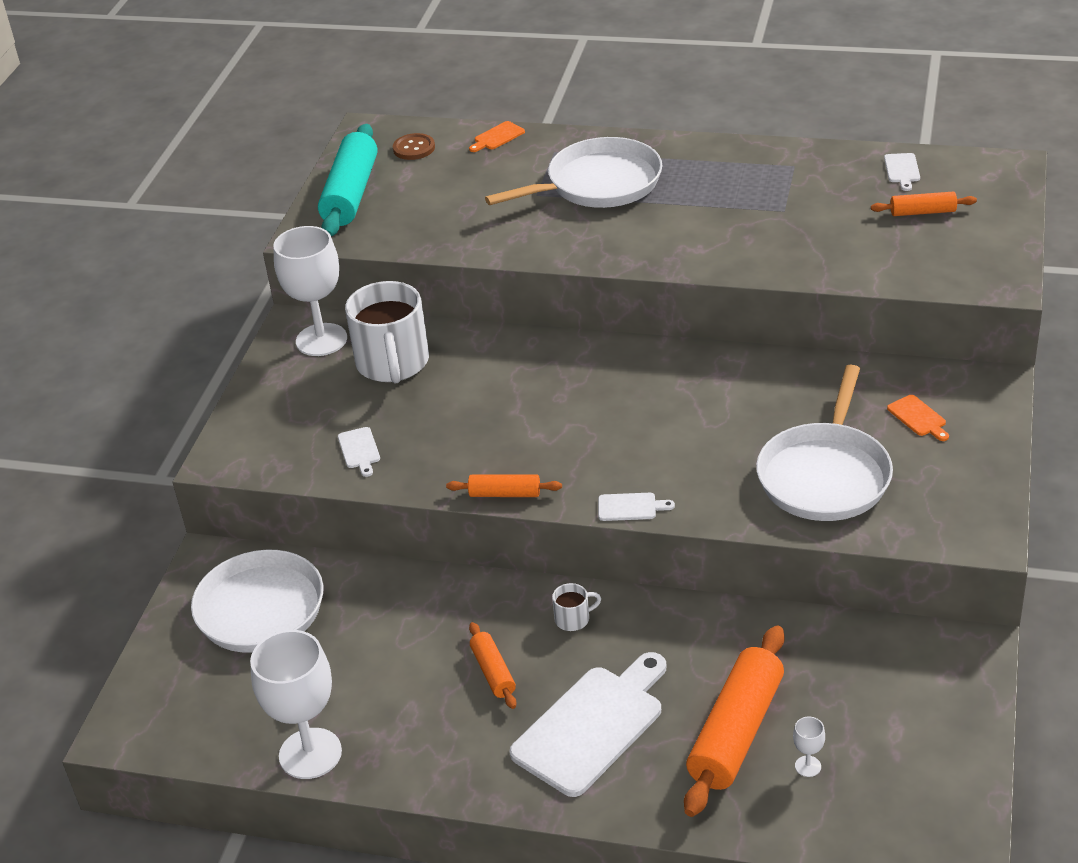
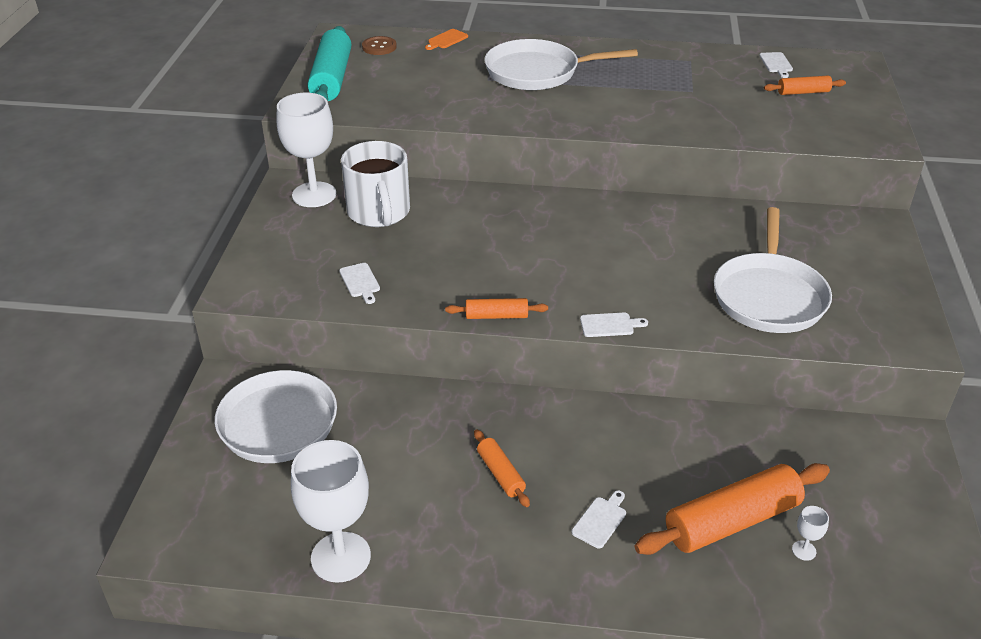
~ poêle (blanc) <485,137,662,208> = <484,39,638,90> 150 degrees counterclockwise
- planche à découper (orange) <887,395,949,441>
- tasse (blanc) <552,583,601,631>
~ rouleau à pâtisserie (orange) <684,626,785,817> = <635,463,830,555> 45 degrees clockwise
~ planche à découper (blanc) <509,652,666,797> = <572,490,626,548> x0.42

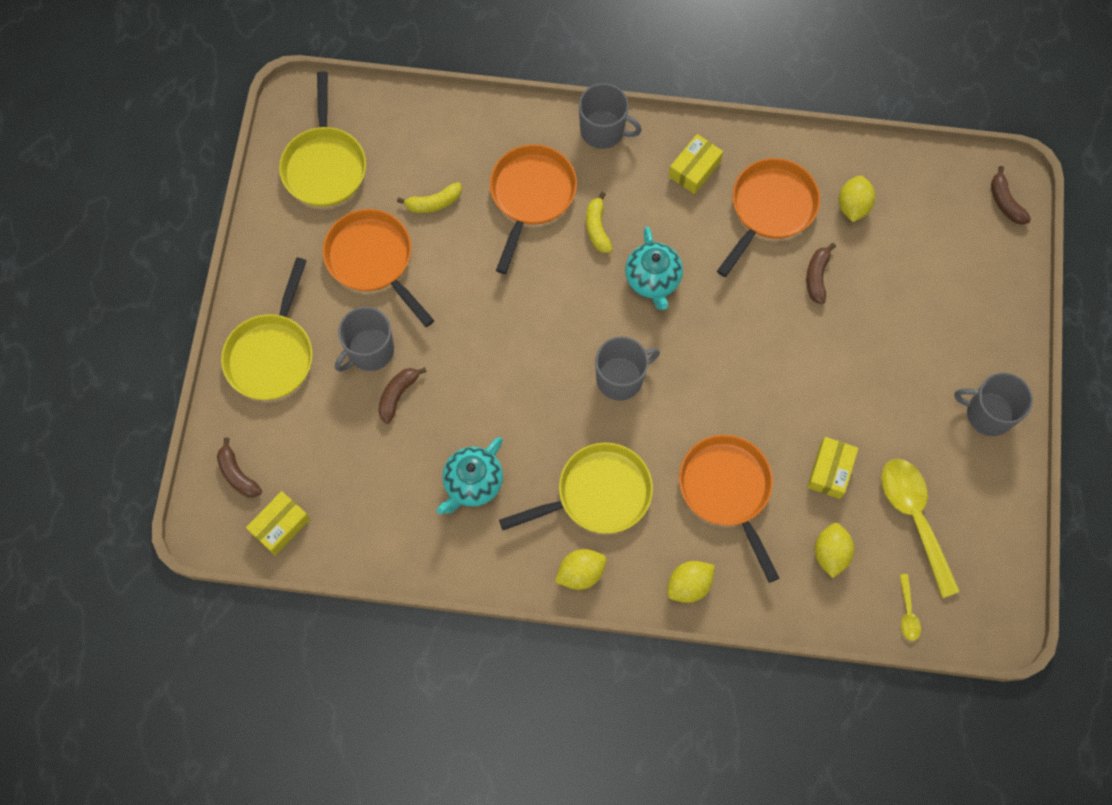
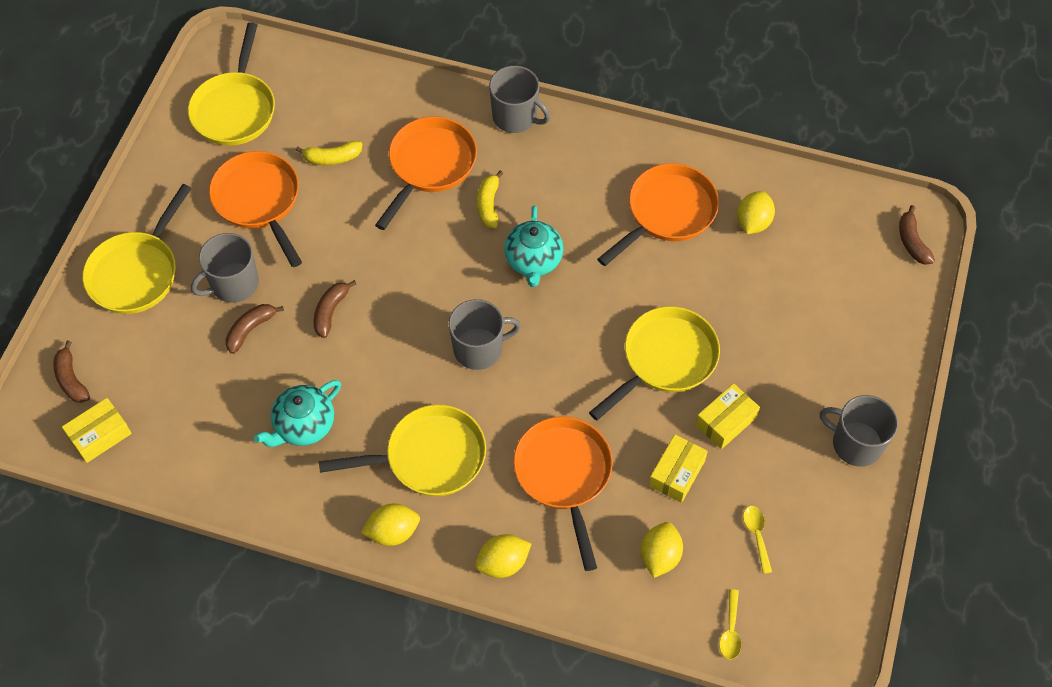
~ boîte (jaune) <669,134,723,194> to <695,383,760,449>
~ banane (marron) <806,243,836,304> to <314,280,357,338>
~ cuillère (jaune) <881,459,960,598> = <743,506,772,574> x0.46
+ poêle (jaune) <589,306,720,420>

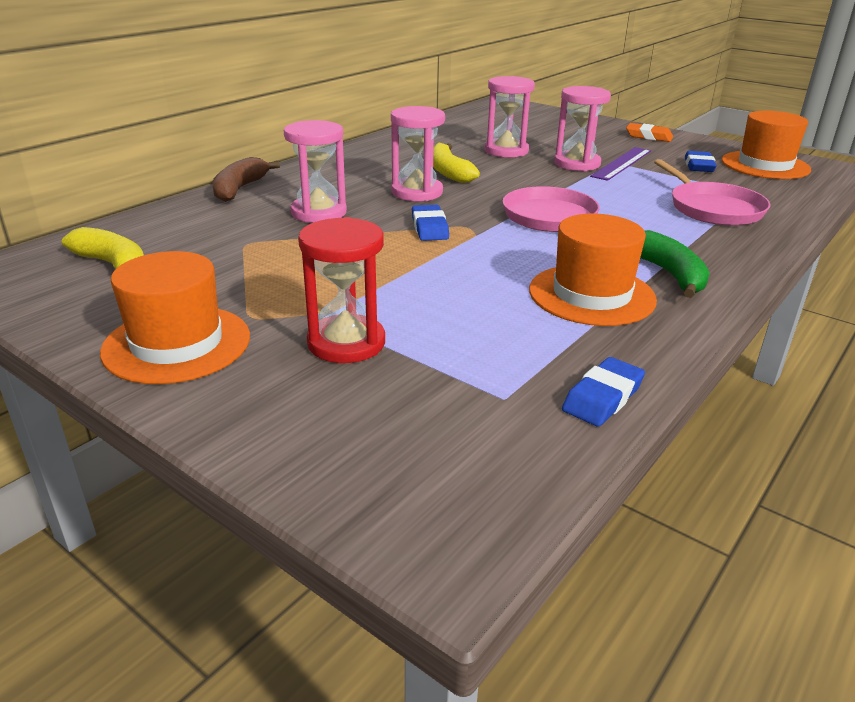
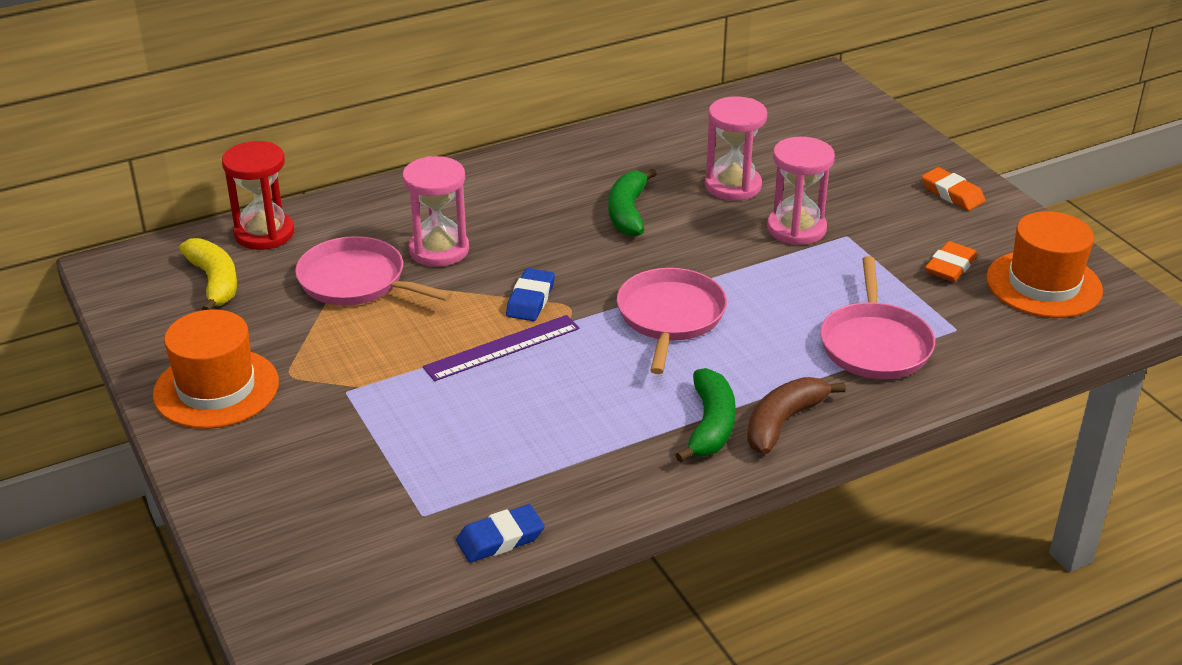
- sablier (rose) <391,106,445,201>
~ banane (jaune) <433,143,480,183> to banane (vert) <609,168,657,237>
~ règle (violet) <590,147,651,181> to <423,315,580,381>
~ gomme (bleu) <685,151,717,172> to gomme (orange) <925,241,977,282>
~ banane (marron) <212,157,280,202> to <747,377,846,454>
- chapeau (orange) <529,214,657,326>
~ sablier (rouge) <298,217,385,363> to <222,141,294,250>
+ poêle (rose) <295,236,452,306>

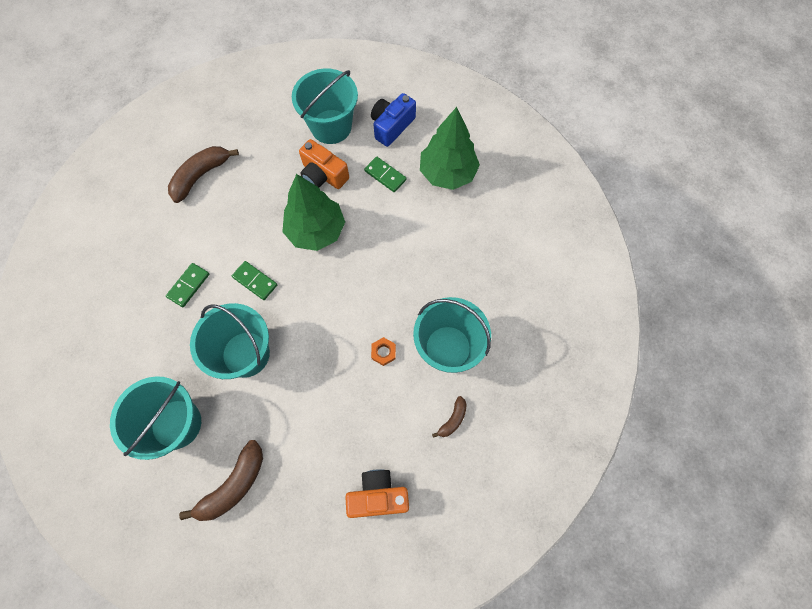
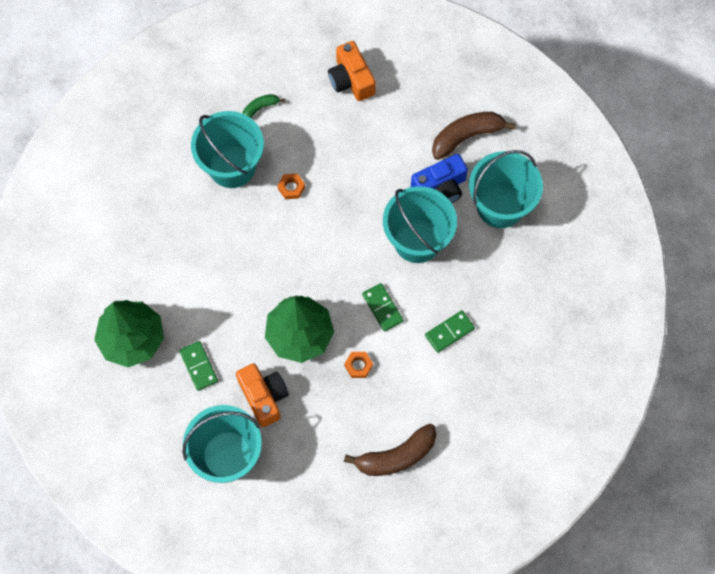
~ appareil photo (bleu) <371,93,416,147> to <411,154,468,203>
~ banane (marron) <432,396,467,438> to banane (vert) <242,94,285,118>
~ appareil photo (orange) <345,469,409,518> = <328,41,376,101> 45 degrees clockwise
+ écrou (orange) <344,352,373,378>

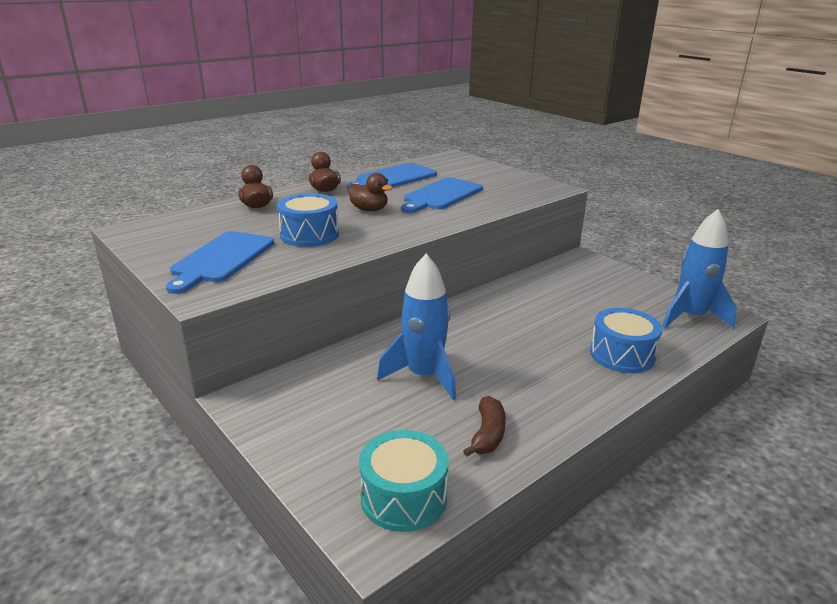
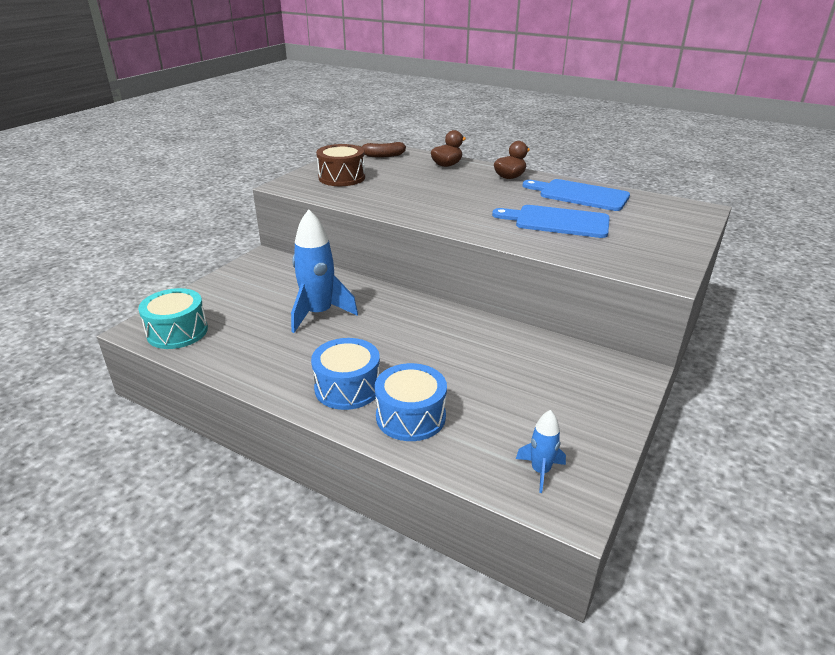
- canard (marron) <348,173,393,211>
~ tambour (bleu) <277,193,339,247> to <311,338,380,410>
~ fusée (bleu) <662,209,737,328> = <516,410,566,493> x0.52
~ planche à découper (bleu) <166,231,274,294> to tambour (marron) <316,144,365,186>
~ banane (marron) <463,396,506,457> to <359,142,406,157>

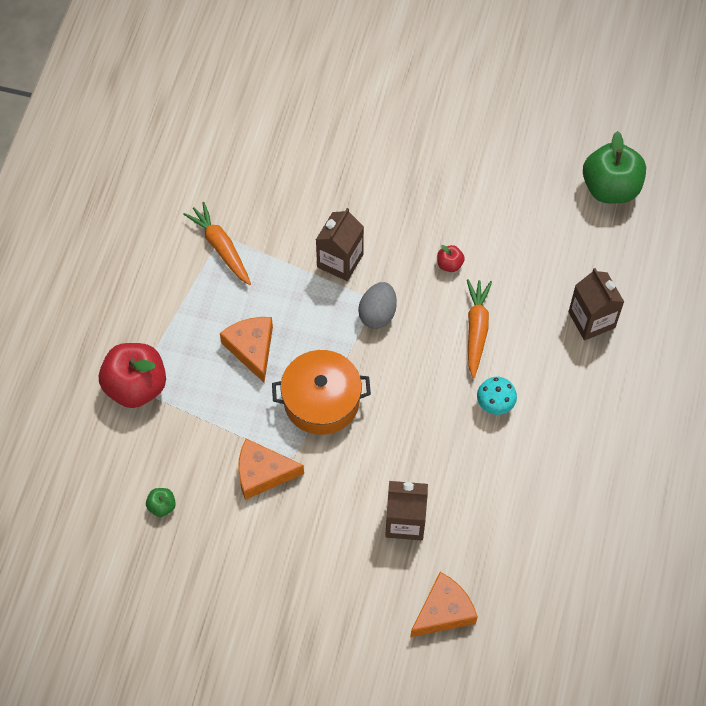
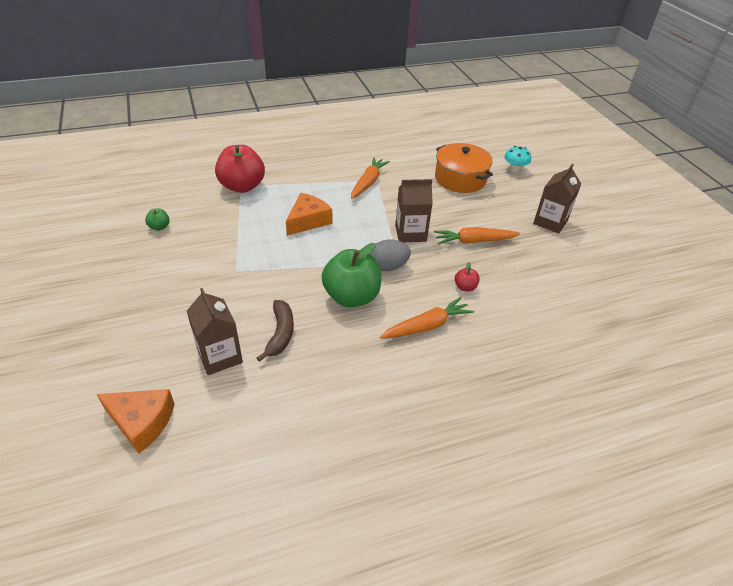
~ pomme (vert) <583,131,646,203> to <322,243,381,307>
~ brique de lait (marron) <568,268,624,340> to <533,164,581,234>
~ marmite (orange) <272,350,371,435> to <435,143,493,193>
~ champignon (turquoise) <477,377,517,415> to <504,146,531,173>
- fromage (orange) <238,439,304,500>
+ carotte (orange) <434,227,521,245>
+ banane (marron) <257,300,294,362>

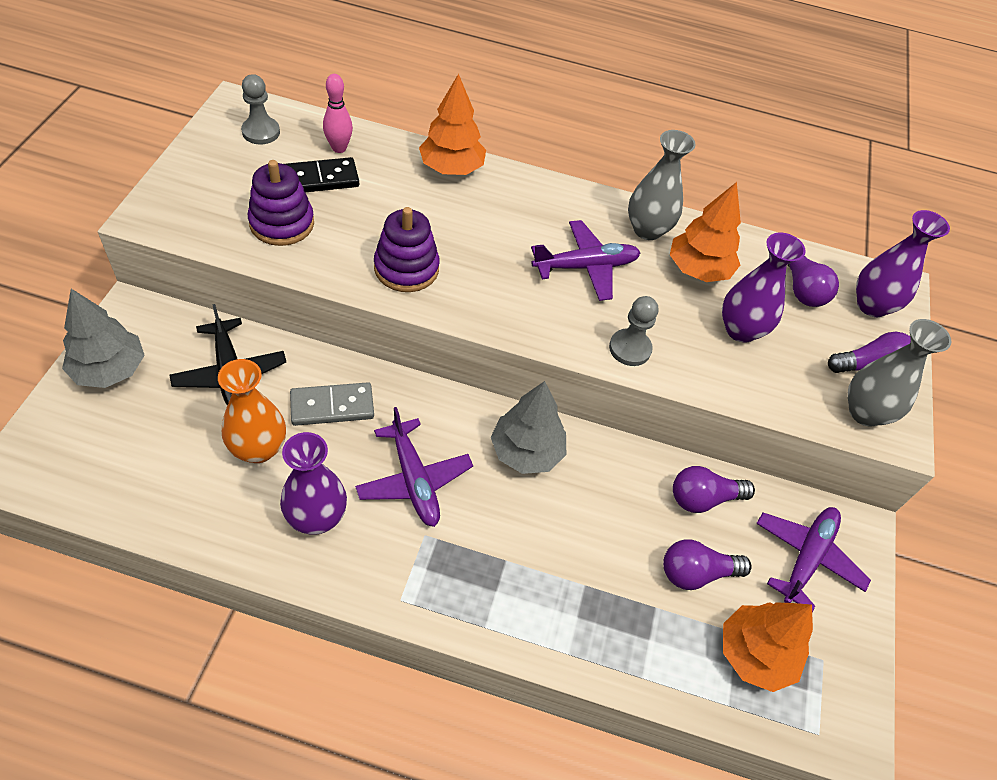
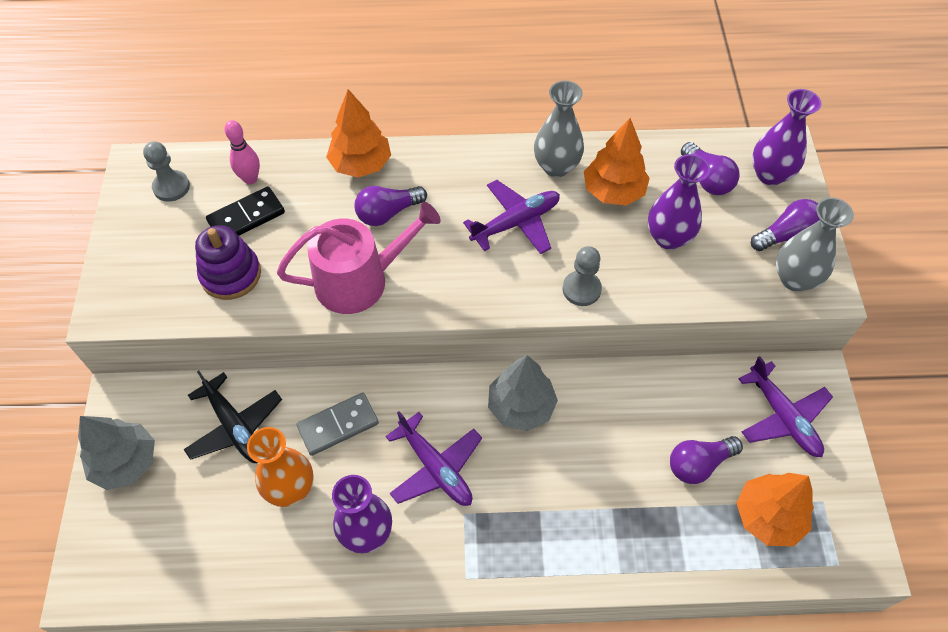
~ jouet à empiler (violet) <374,207,440,292> to arrosoir (rose) <277,202,441,314>
~ ampoule (violet) <673,466,755,513> to <355,186,427,226>
~ avion (violet) <756,507,871,612> = <739,356,833,457> 135 degrees clockwise

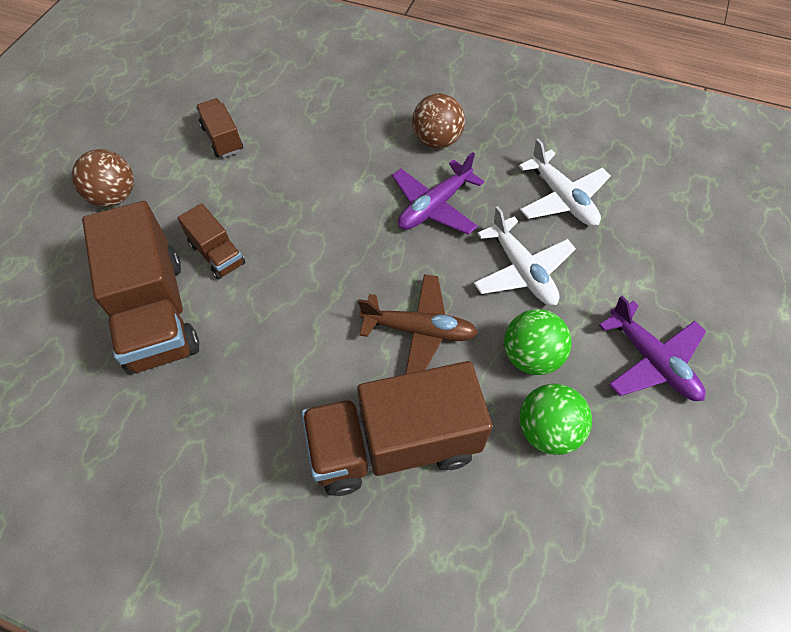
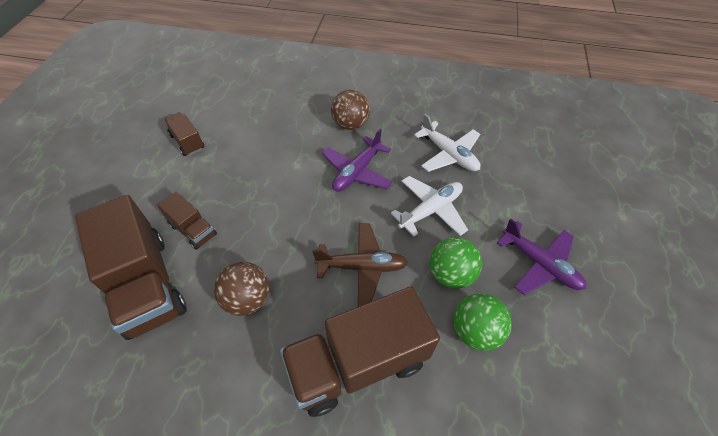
~ balle (marron) <72,149,134,207> to <214,262,269,316>
~ avion (blanc) <474,206,576,306> = <391,176,468,236> 90 degrees counterclockwise

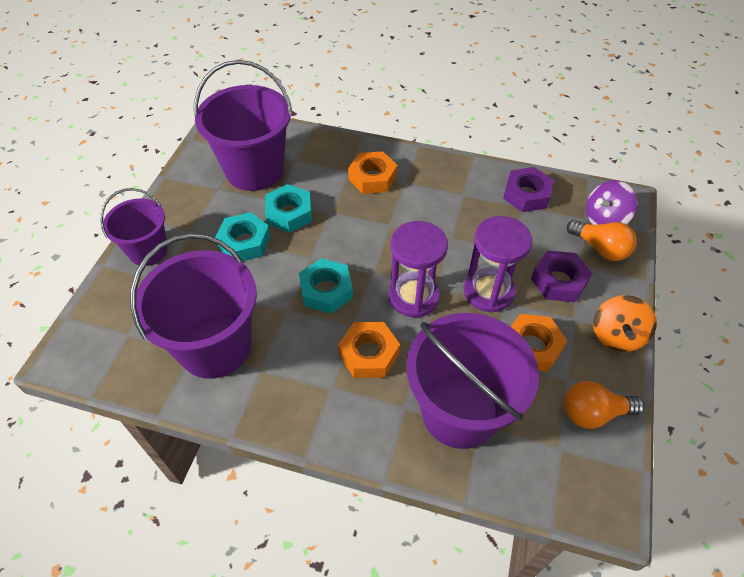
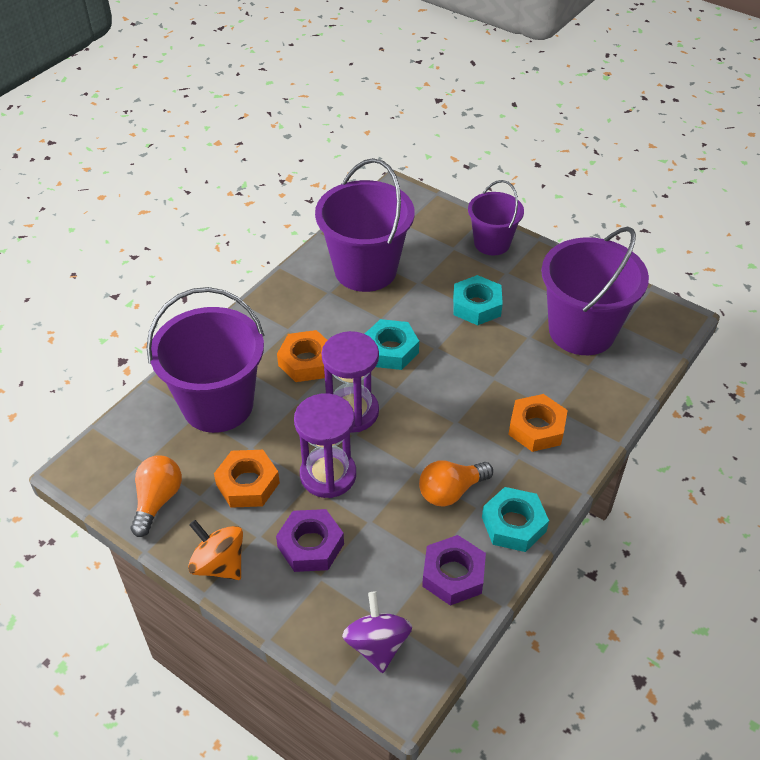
~ écrou (turquoise) <265,184,312,233> to <482,487,549,552>
~ ampoule (orange) <567,220,637,261> to <419,461,493,507>

